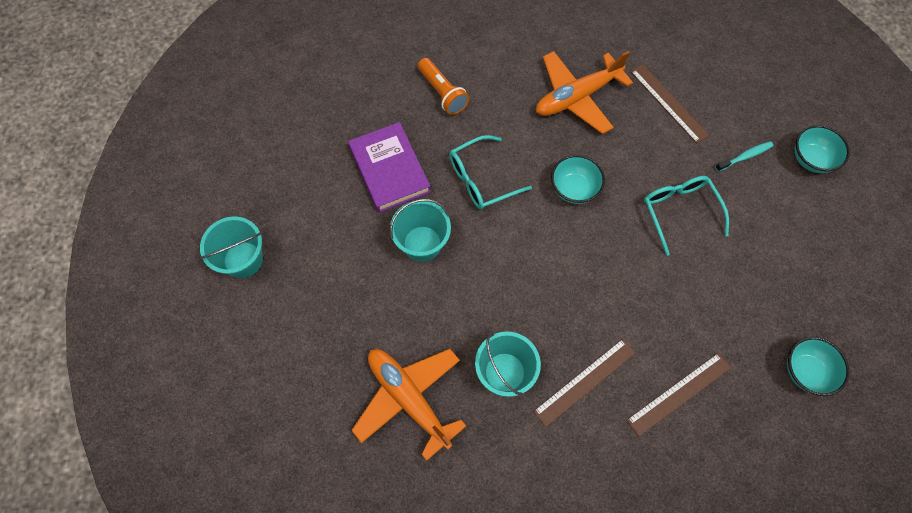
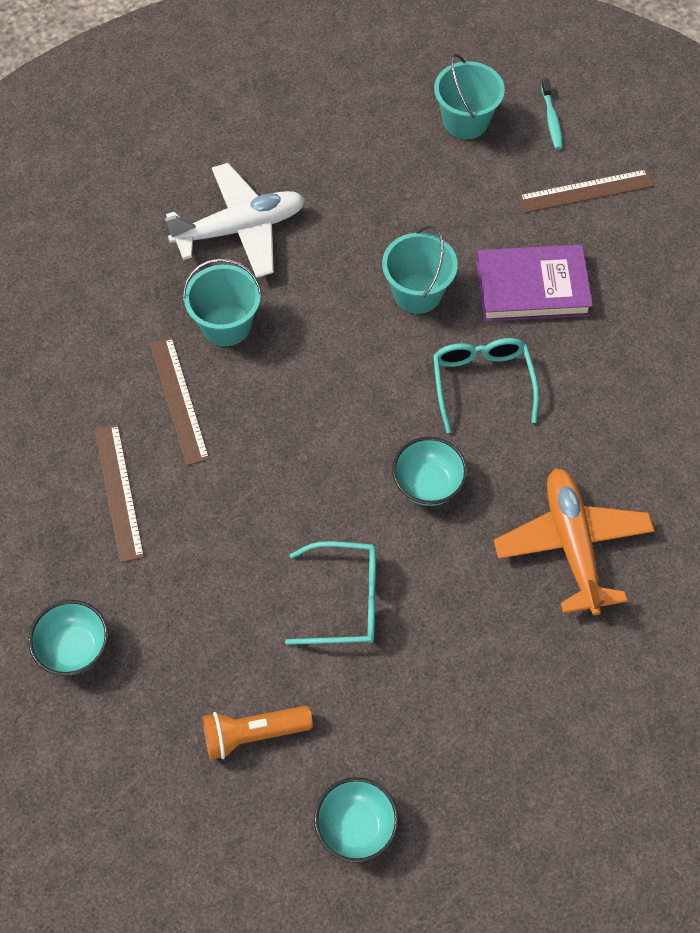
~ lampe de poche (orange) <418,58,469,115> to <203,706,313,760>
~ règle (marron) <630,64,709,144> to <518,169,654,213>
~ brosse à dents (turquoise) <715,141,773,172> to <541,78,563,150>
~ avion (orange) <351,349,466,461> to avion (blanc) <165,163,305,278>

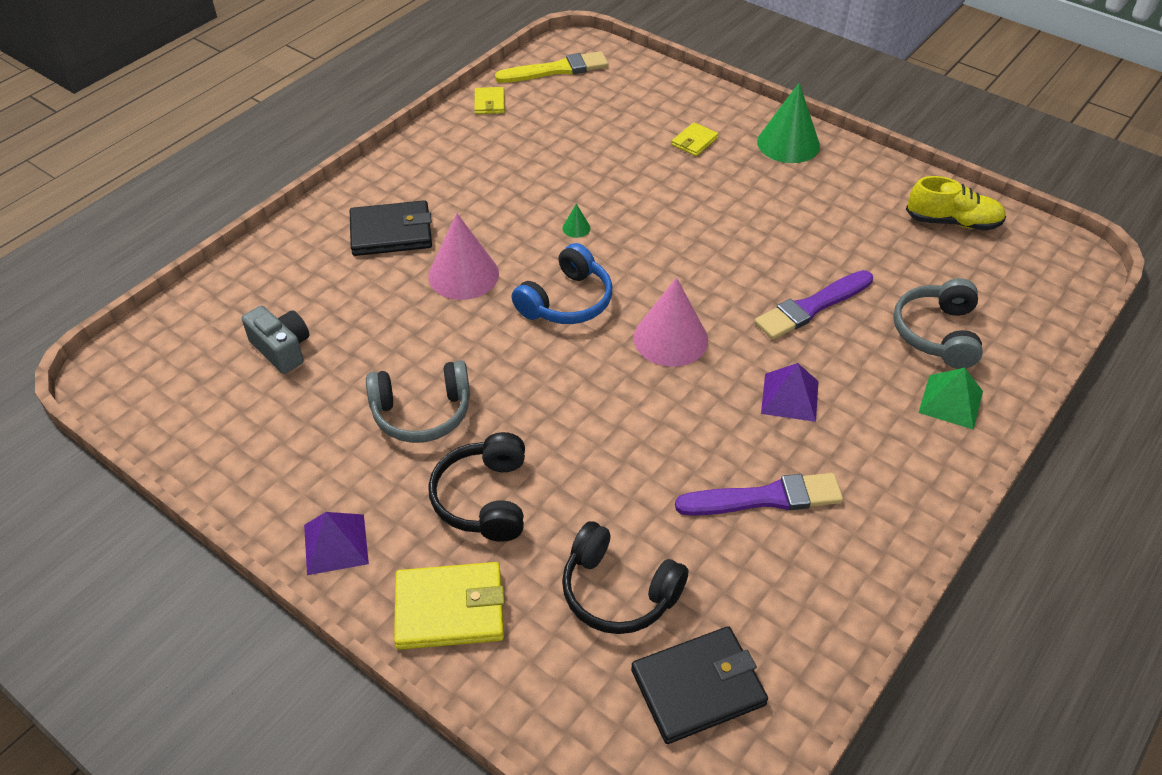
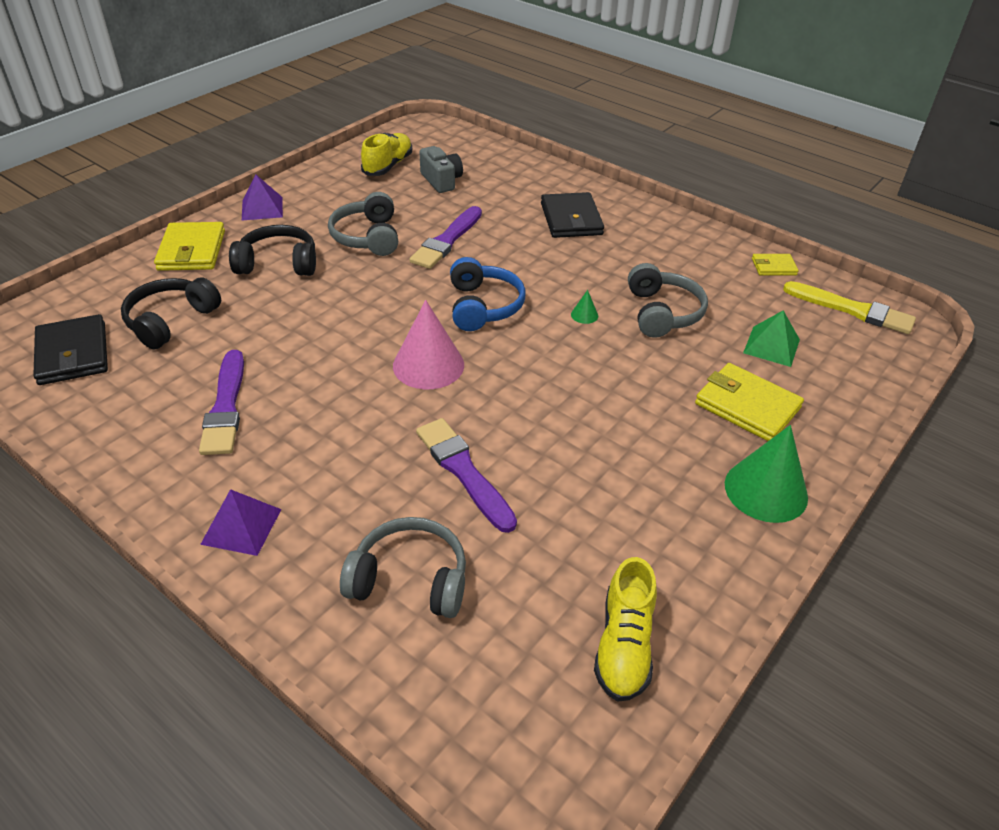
~ pinceau (jaune) <495,51,608,83> = <783,281,916,334> 45 degrees counterclockwise
~ portefeuille (jaune) <672,122,718,156> = <695,363,804,441> x1.82
- cône (rose) <428,213,499,300>
~ casque audio (bleu) <512,243,612,324> = <450,257,526,331> 135 degrees counterclockwise
~ appareil photo (gris) <242,306,309,374> = <420,146,463,193> 75 degrees counterclockwise
~ pyramide (violet) <761,363,818,422> to <200,489,281,556>
~ pyramide (vert) <918,368,983,430> to <743,310,800,367>
+ chaussure (jaune) <361,133,412,176>
+ pinceau (violet) <409,206,482,269>
+ casque audio (gris) <628,263,708,338>

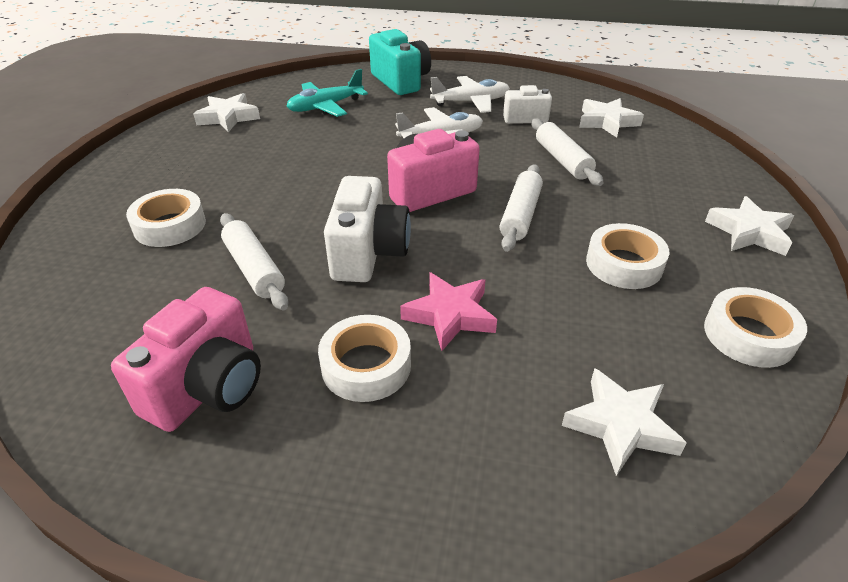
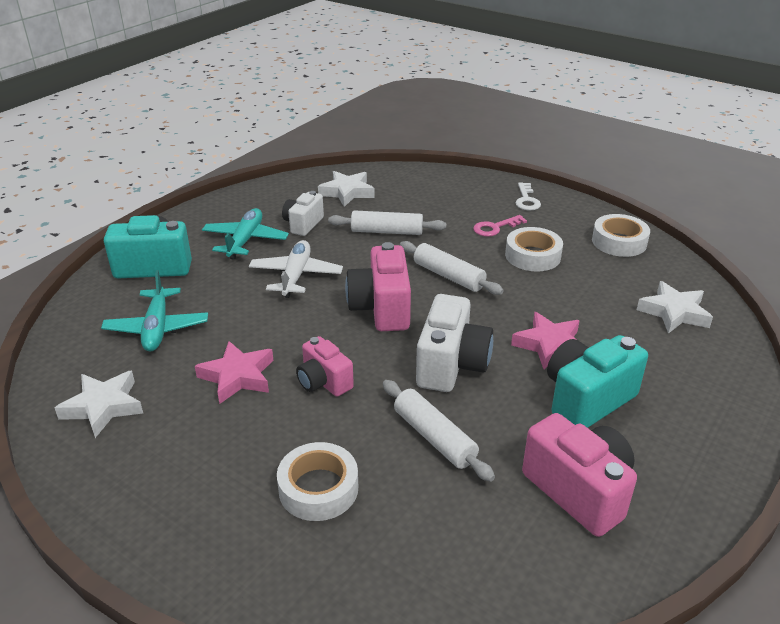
~ avion (blanc) <430,76,510,113> to avion (turquoise) <202,208,289,260>
~ appareil photo (blanc) <324,176,411,282> = <416,294,493,392> 75 degrees clockwise
~ étoile (blanc) <705,196,794,256> to clé (blanc) <516,183,541,210>
~ rouleau à pâtisserie (blanc) <220,213,288,310> = <383,380,495,482> 60 degrees clockwise
~ ruban adhésif (blanc) <318,315,411,402> to appareil photo (turquoise) <547,335,648,428>
+ clé (rose) <473,215,527,237>
+ appareil photo (rose) <296,336,354,397>
+ étoile (rose) <195,341,274,404>

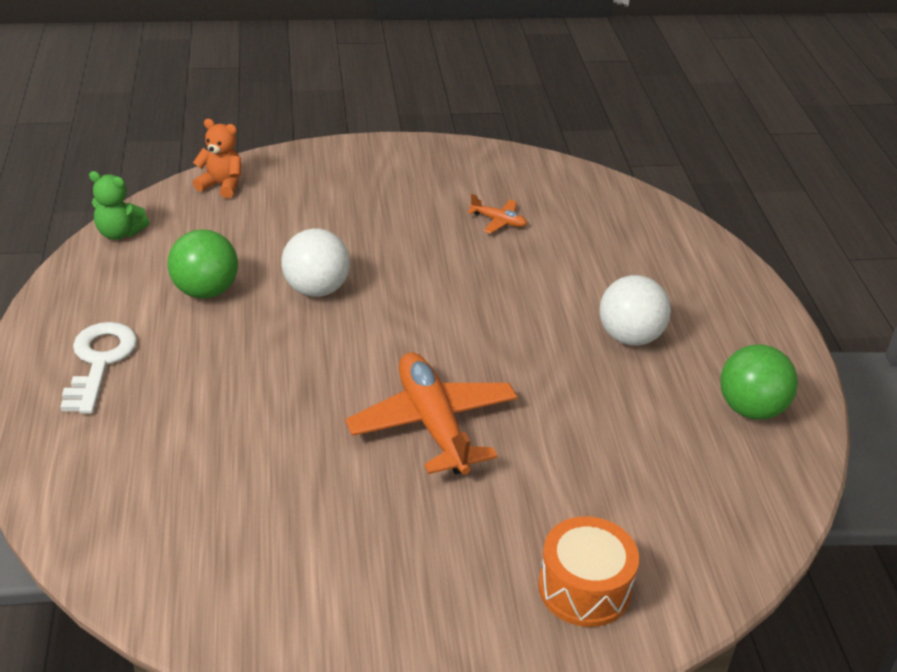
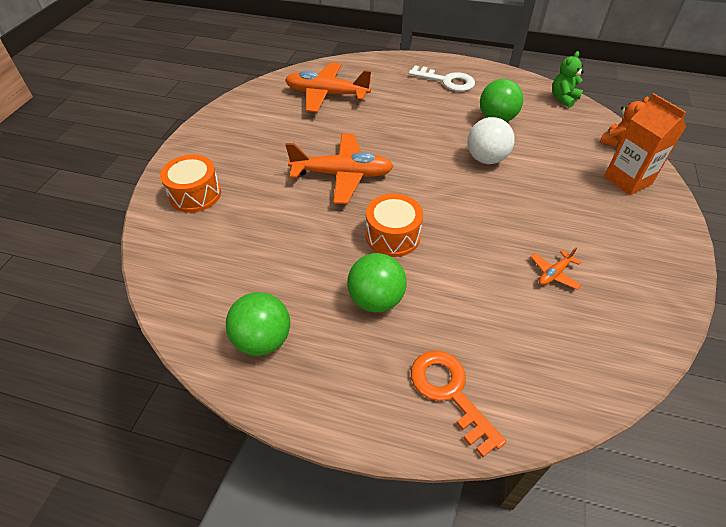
~ balle (blanc) <599,275,671,346> to balle (vert) <347,253,407,312>
+ avion (orange) <285,62,371,113>
+ brique de lait (orange) <604,93,686,195>
+ tambour (orange) <366,194,423,257>
+ clé (orange) <411,350,506,457>

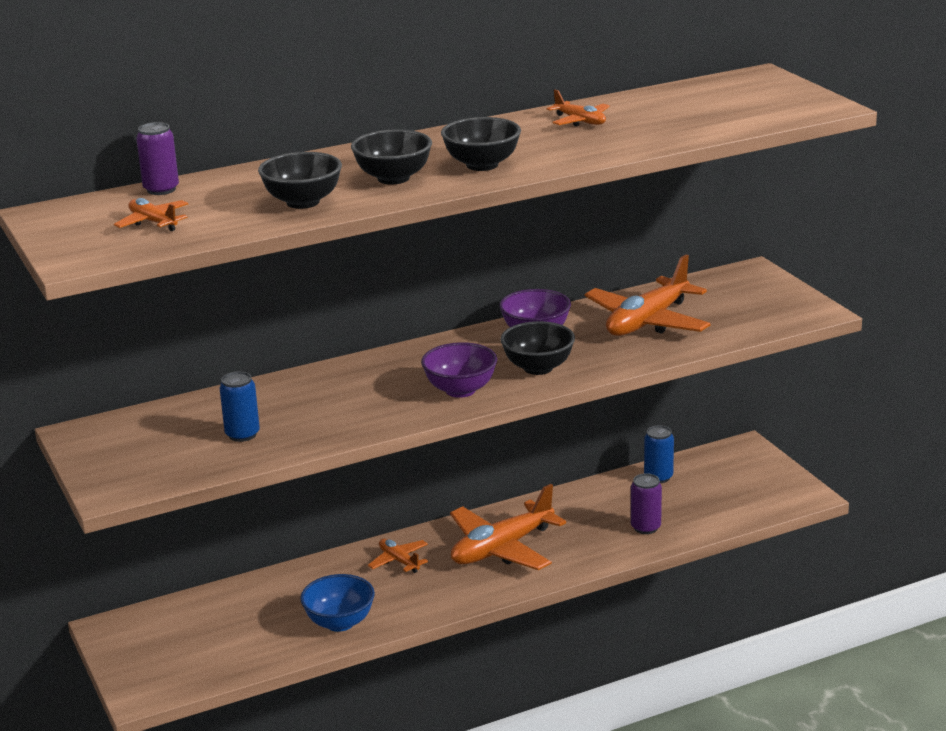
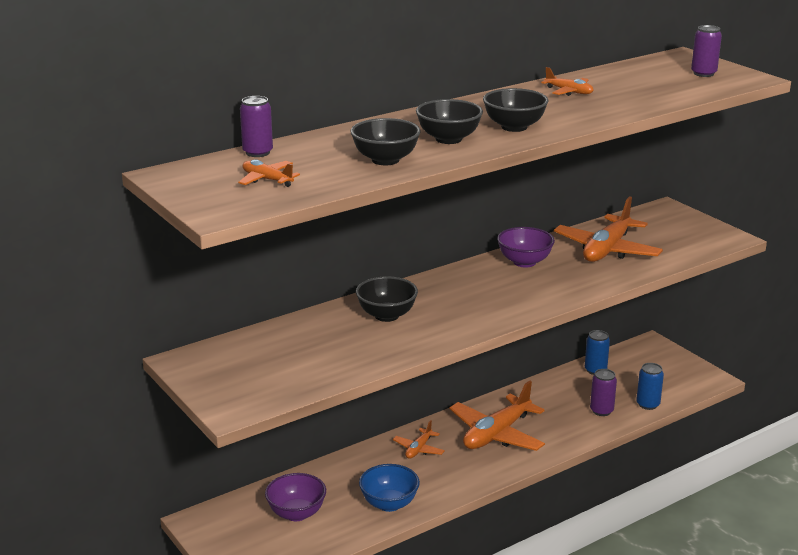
~ bol (noir) <500,321,575,375> to <356,276,418,322>
~ bol (violet) <421,342,497,398> to <265,473,326,521>
~ canette (bleu) <220,372,260,442> to <636,363,664,410>
~ avion (orange) <368,539,428,573> = <393,420,445,459> 105 degrees counterclockwise
+ canette (violet) <691,25,722,77>

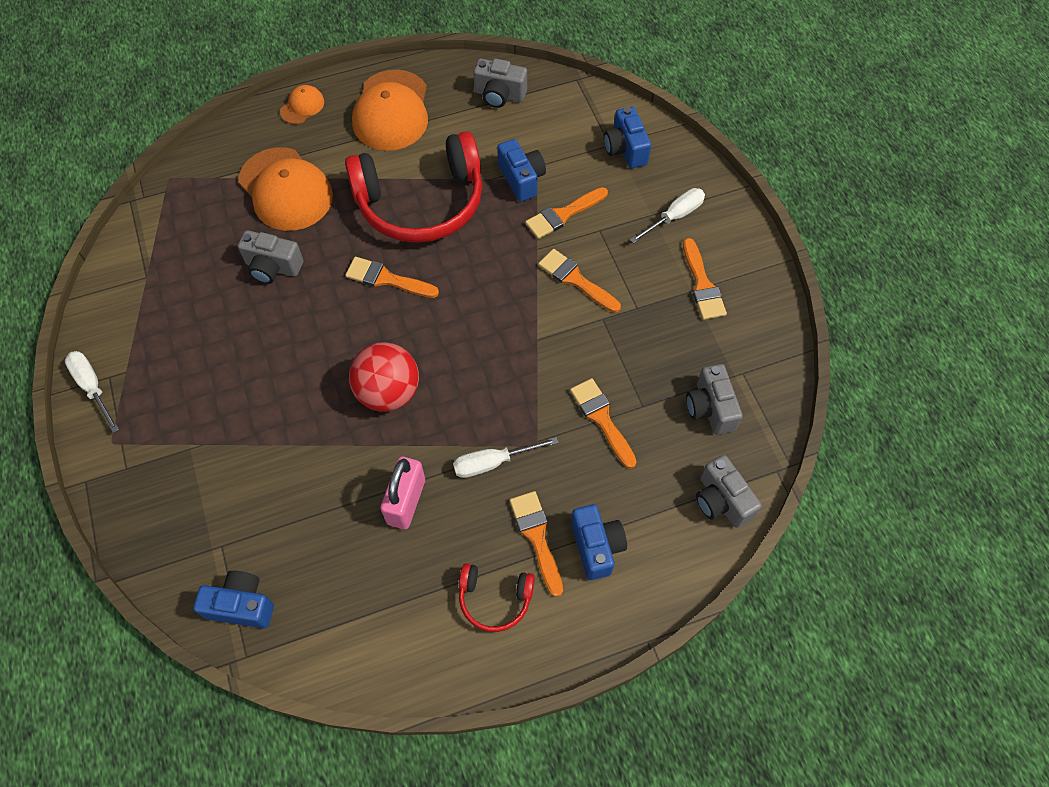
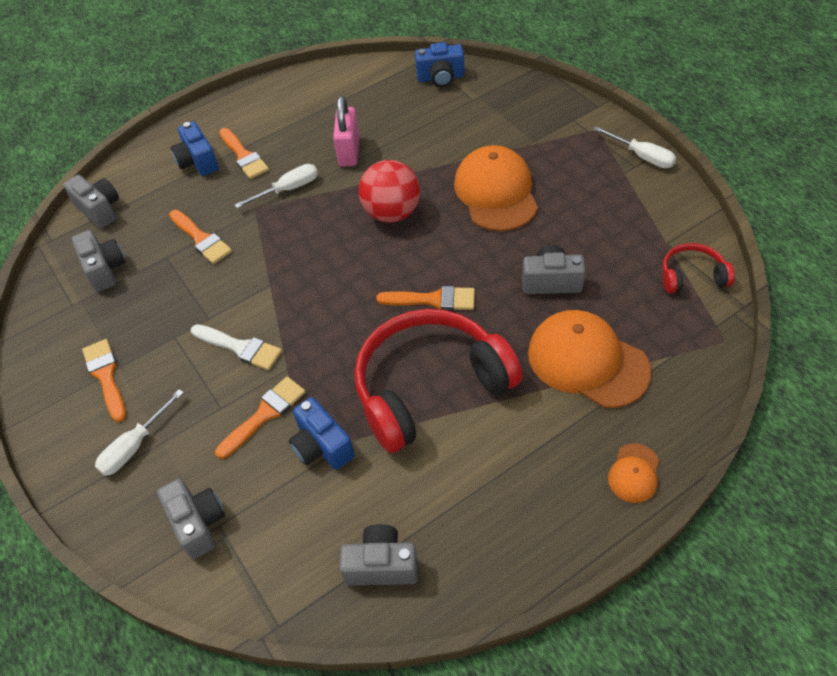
~ casquette (orange) <352,70,428,151> to <454,145,538,231>
~ appareil photo (bleu) <604,106,651,168> to appareil photo (gris) <157,479,225,559>
~ pinceau (orange) <538,249,621,313> to pinceau (blanc) <191,324,282,370>
~ casque audio (rouge) <459,563,535,632> to <662,243,735,294>

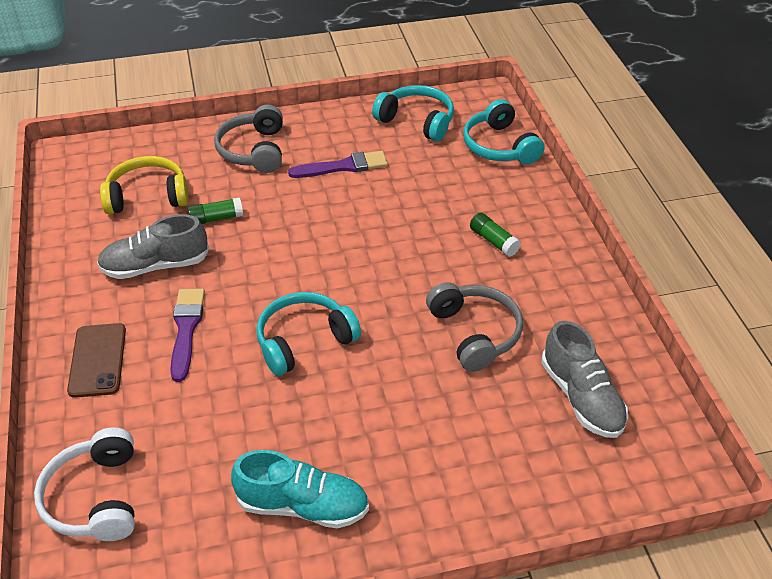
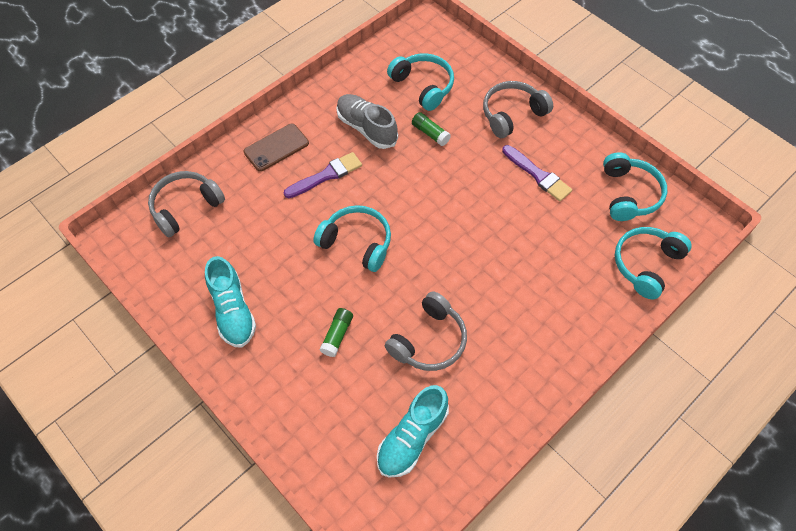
~ casque audio (jaune) <100,156,189,214> to casque audio (turquoise) <387,53,454,111>
~ bâton de colle (vert) <470,213,521,257> to <319,308,353,357>
~ chaussure (gris) <541,321,628,438> to chaussure (turquoise) <377,385,449,478>
~ casque audio (blanc) <34,427,135,541> to casque audio (gris) <148,171,225,237>

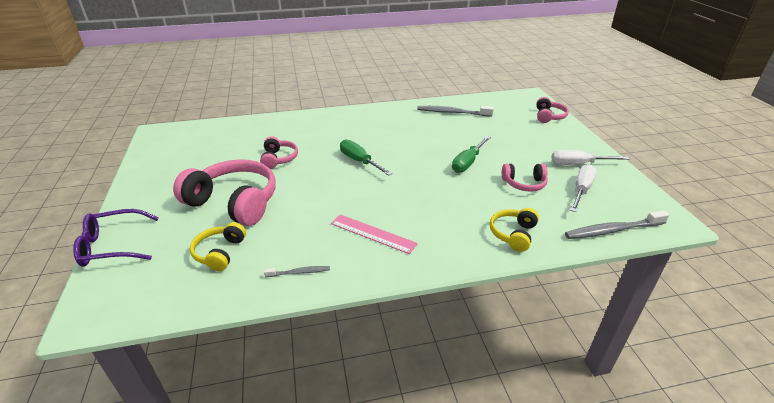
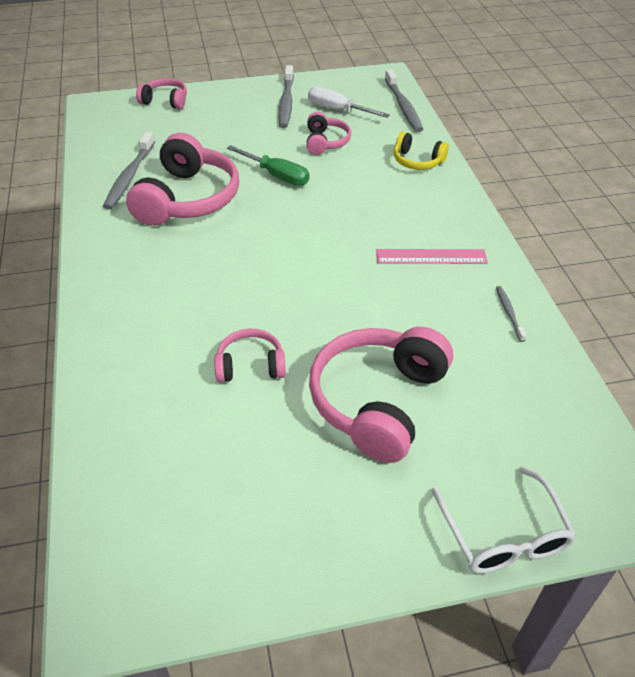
- tournevis (vert) <340,139,392,176>
~ tournevis (blanc) <551,150,629,165> to brosse à dents (gris) <278,65,294,128>
~ lunettes (violet) <73,209,159,267> to lunettes (blanc) <431,466,576,574>
~ règle (rose) <331,214,418,254> = <376,249,488,264> 60 degrees clockwise
- casque audio (jaune) <190,222,246,271>
+ casque audio (rose) <126,133,239,226>

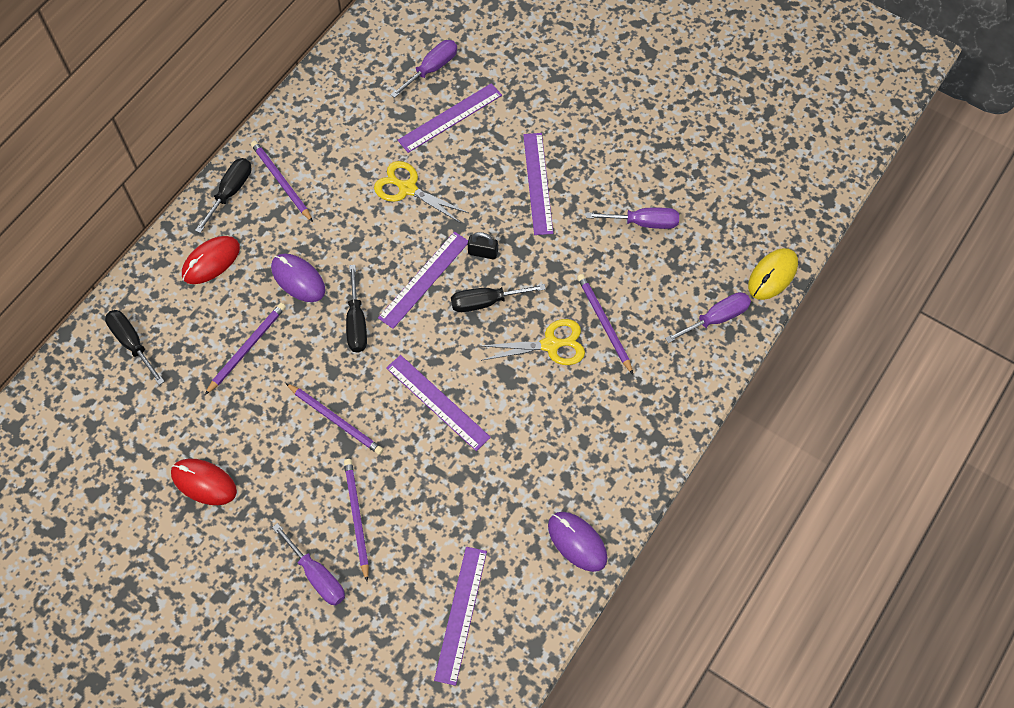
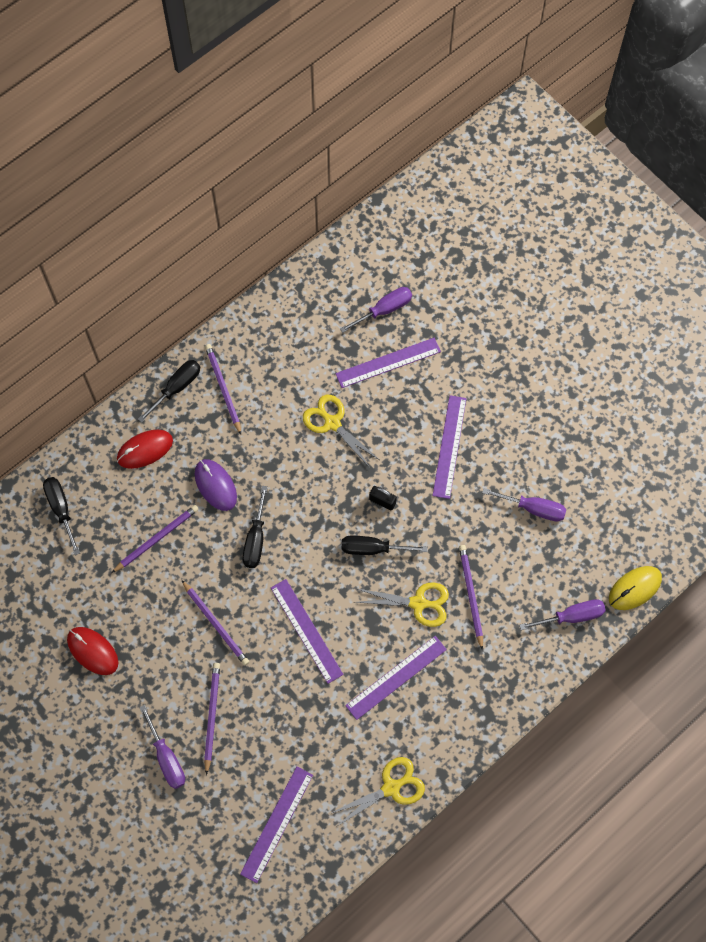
~ règle (violet) <378,231,468,329> to <345,636,447,720>
~ souris (violet) <548,512,607,572> to ciseaux (jaune) <329,757,425,827>

